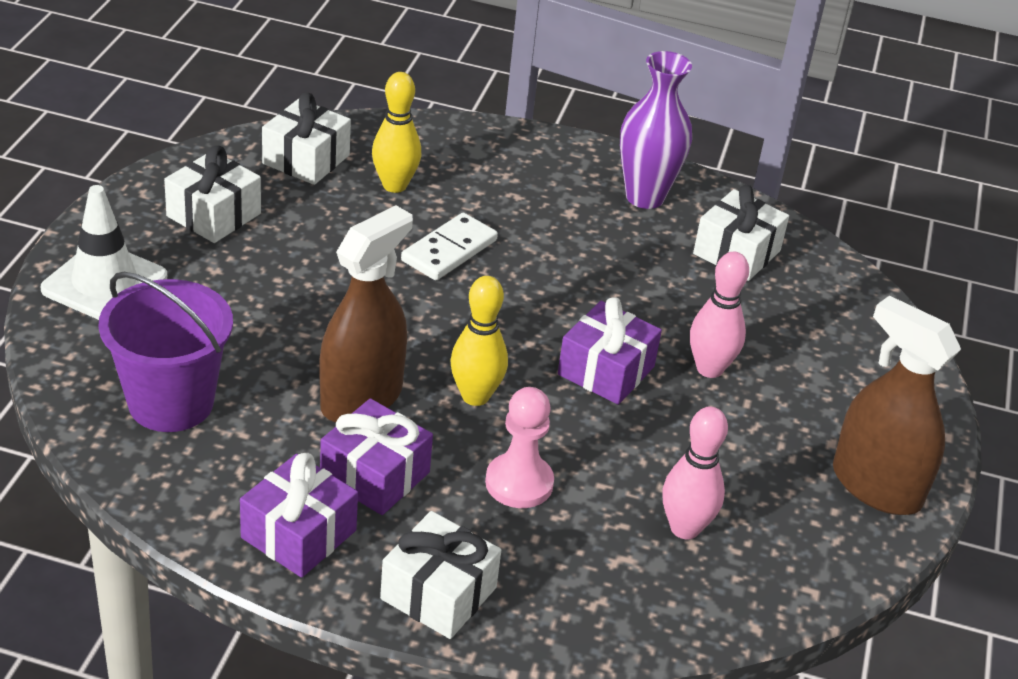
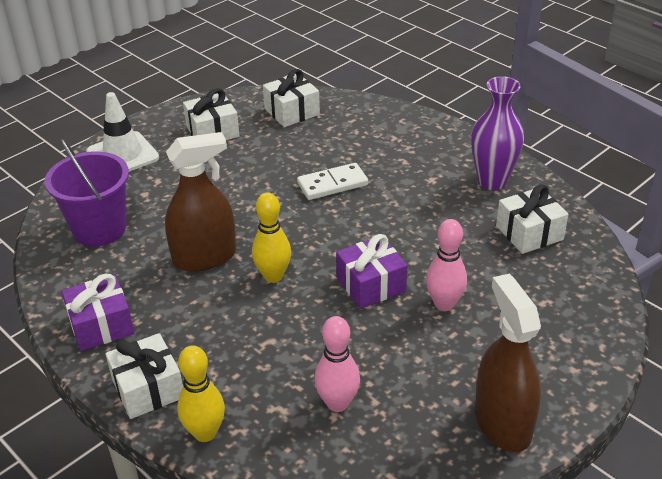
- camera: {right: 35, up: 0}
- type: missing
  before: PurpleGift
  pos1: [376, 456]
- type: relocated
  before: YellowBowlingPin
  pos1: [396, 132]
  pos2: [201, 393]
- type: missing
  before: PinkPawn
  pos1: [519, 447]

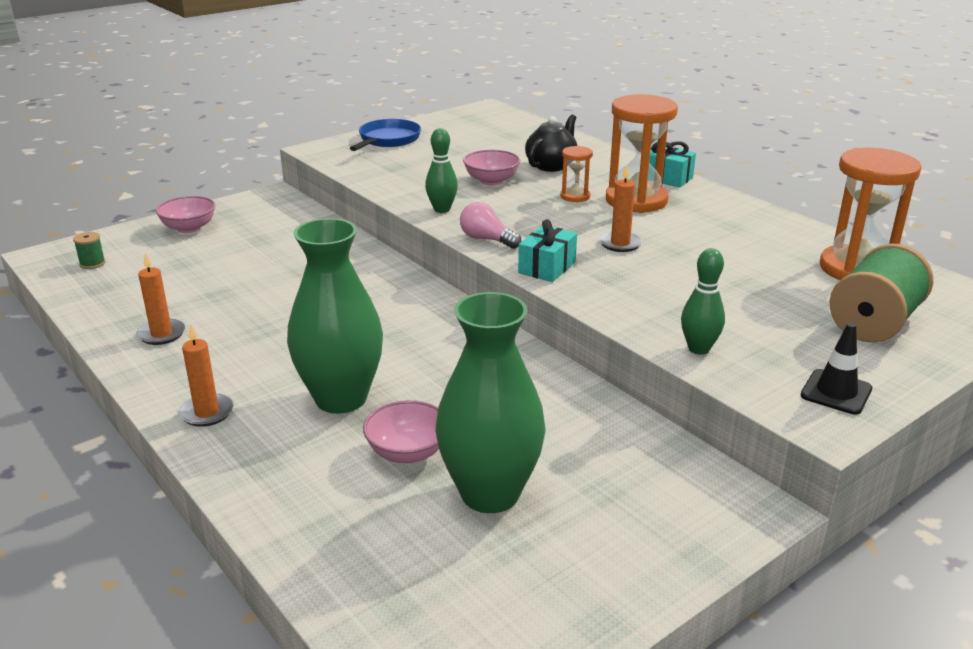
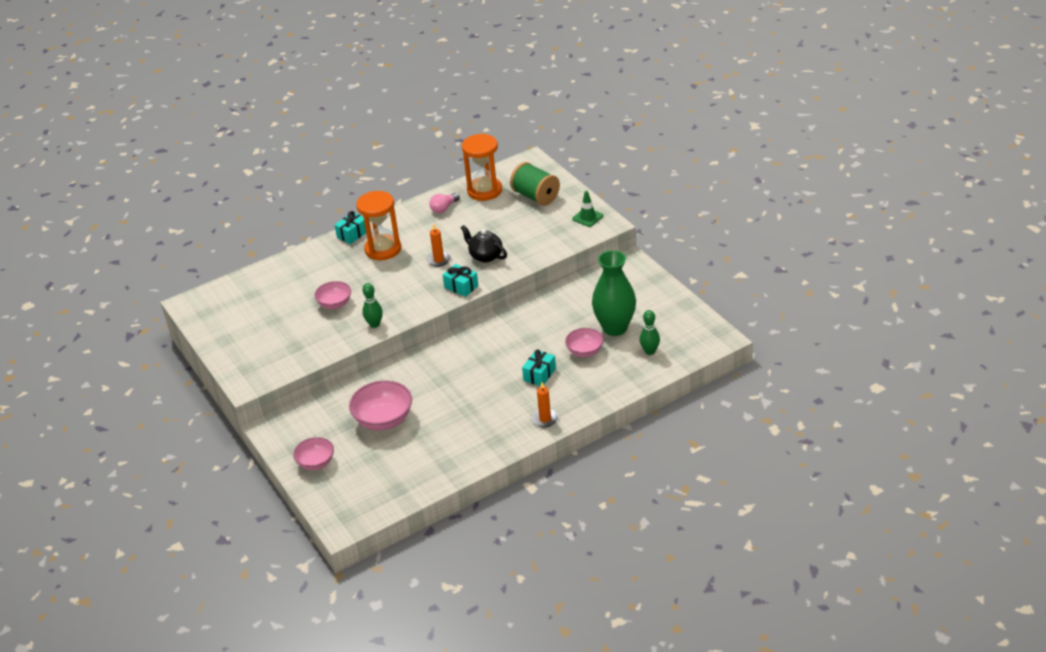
- camera: {right: -80, up: 10}
- type: missing
  before: GreenSpool
  pos1: [89, 250]
- type: missing
  before: OrangeCandle
  pos1: [160, 299]
- type: exchanged
  before: GreenVase
  after: TurquoiseGift
  pos1: [335, 316]
  pos2: [539, 367]
- type: missing
  before: BluePan
  pos1: [385, 135]
- type: relocated
  before: PinkLightBulb
  pos1: [490, 225]
  pos2: [444, 203]
- type: relocated
  before: BlackTeapot
  pos1: [551, 143]
  pos2: [484, 243]
- type: missing
  before: OrangeHourglass
  pos1: [576, 174]
- type: relocated
  before: GreenBowlingPin
  pos1: [703, 301]
  pos2: [650, 332]
- type: colour
  before: BlackTrafficCone
  after: GreenTrafficCone
  pos1: [836, 369]
  pos2: [587, 209]
- type: appeared
  after: PinkBowl
  pos2: [380, 405]

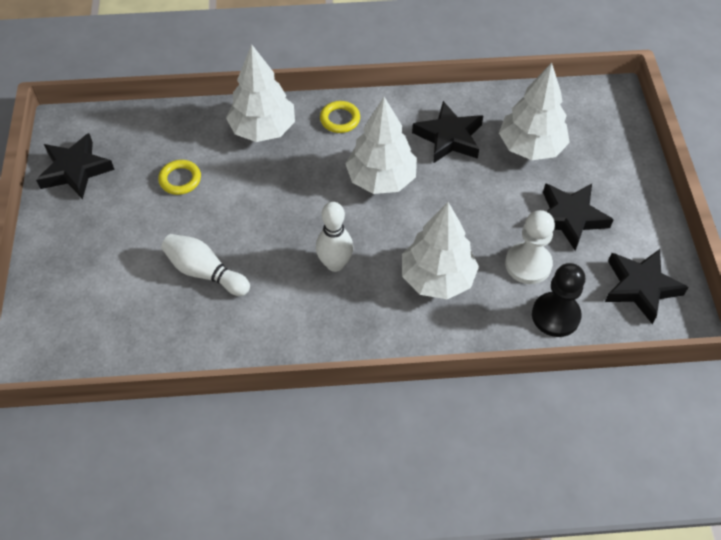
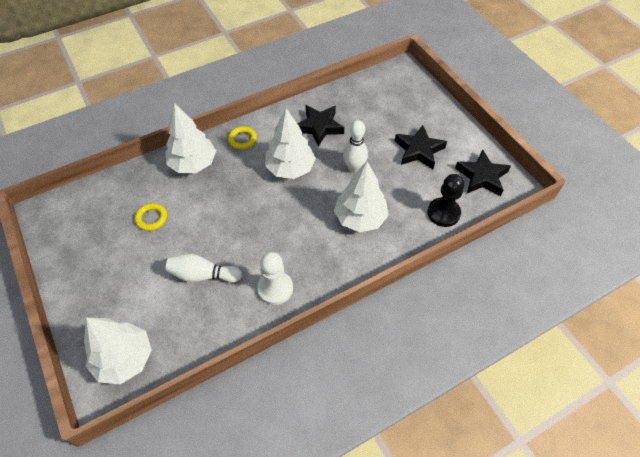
- camera: {right: -25, up: 0}
- type: missing
  before: BlackStar
  pos1: [75, 166]
- type: relocated
  before: WhiteBowlingPin
  pos1: [334, 237]
  pos2: [355, 146]
- type: relocated
  before: WhiteTree
  pos1: [534, 111]
  pos2: [118, 351]
- type: relocated
  before: WhitePawn
  pos1: [530, 247]
  pos2: [275, 278]

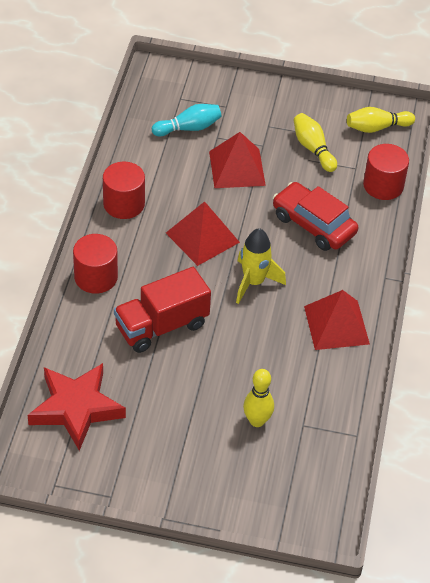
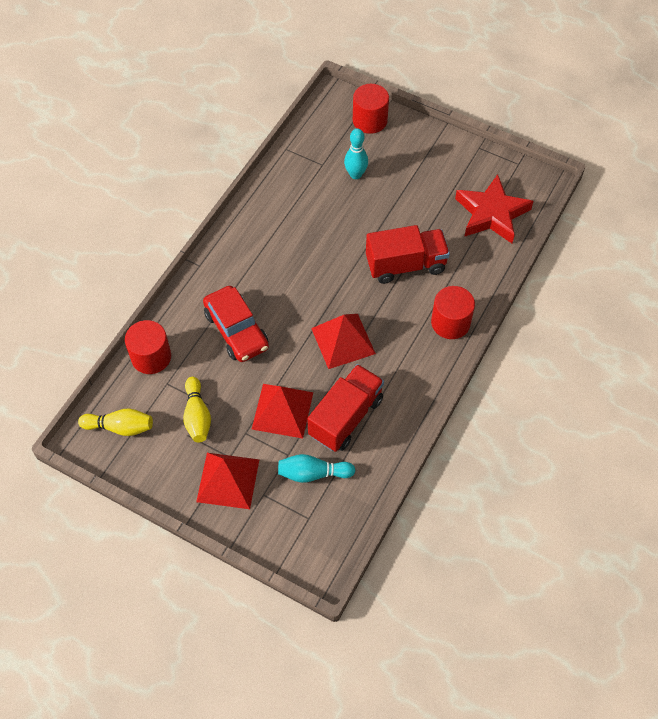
- camera: {right: -160, up: 10}
- type: relocated
  before: RedCylinder
  pos1: [124, 190]
  pos2: [371, 109]
- type: missing
  before: YellowRocket
  pos1: [261, 266]
- type: colour
  before: YellowBowlingPin
  after: TurquoiseBowlingPin
  pos1: [258, 398]
  pos2: [356, 153]
- type: relocated
  before: RedPyramid
  pos1: [337, 320]
  pos2: [228, 481]
- type: appeared
  after: RedTruck
  pos2: [345, 408]

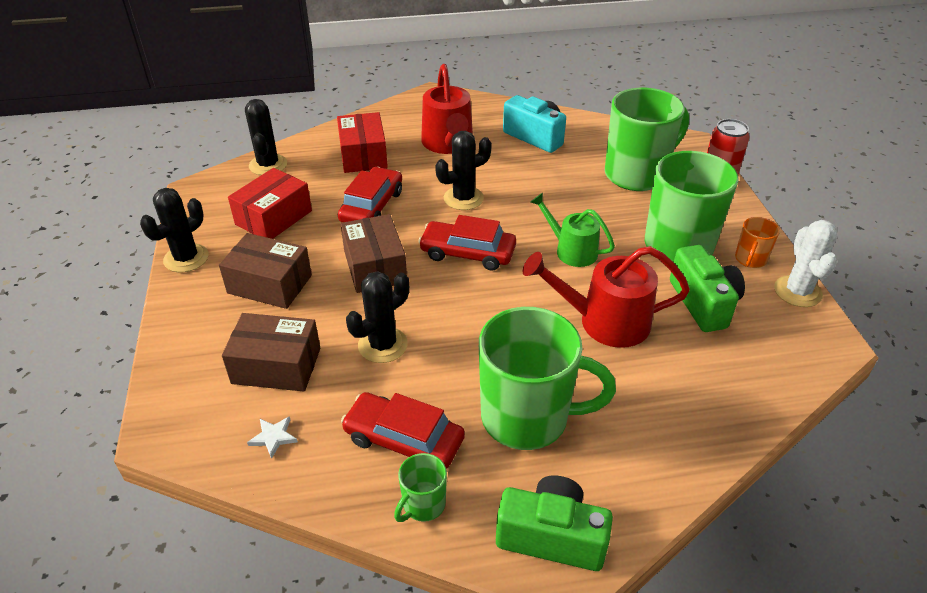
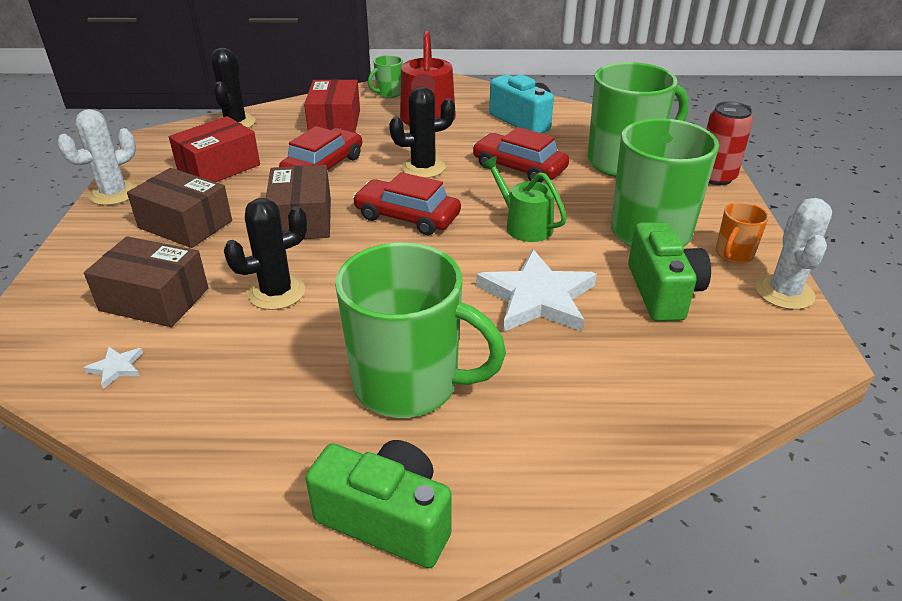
- camera: {right: 10, up: -5}
- type: colour
  before: BlackCactus
  after: WhiteCactus
  pos1: [174, 230]
  pos2: [97, 157]
- type: relocated
  before: RedCar
  pos1: [403, 430]
  pos2: [520, 155]
- type: relocated
  before: GreenMug
  pos1: [420, 487]
  pos2: [385, 76]
- type: exchanged
  before: RedWateringCan
  after: WhiteStar
  pos1: [606, 297]
  pos2: [536, 290]

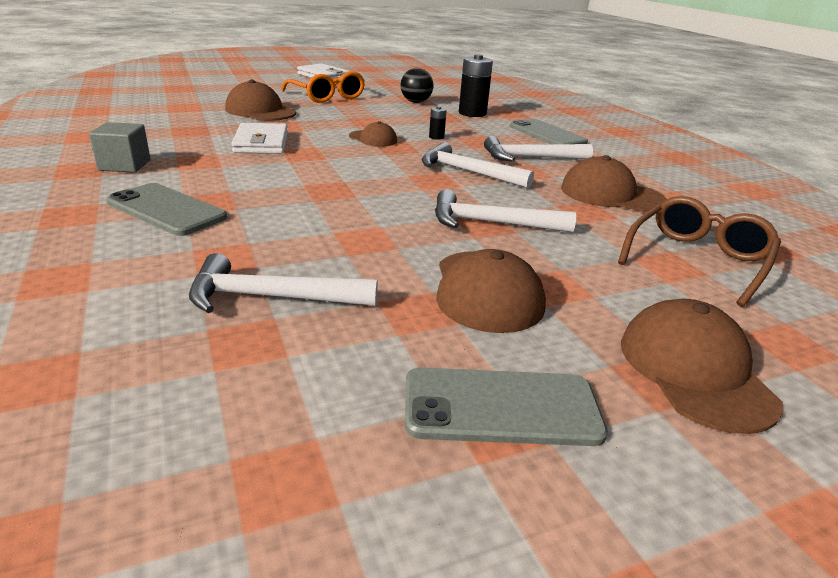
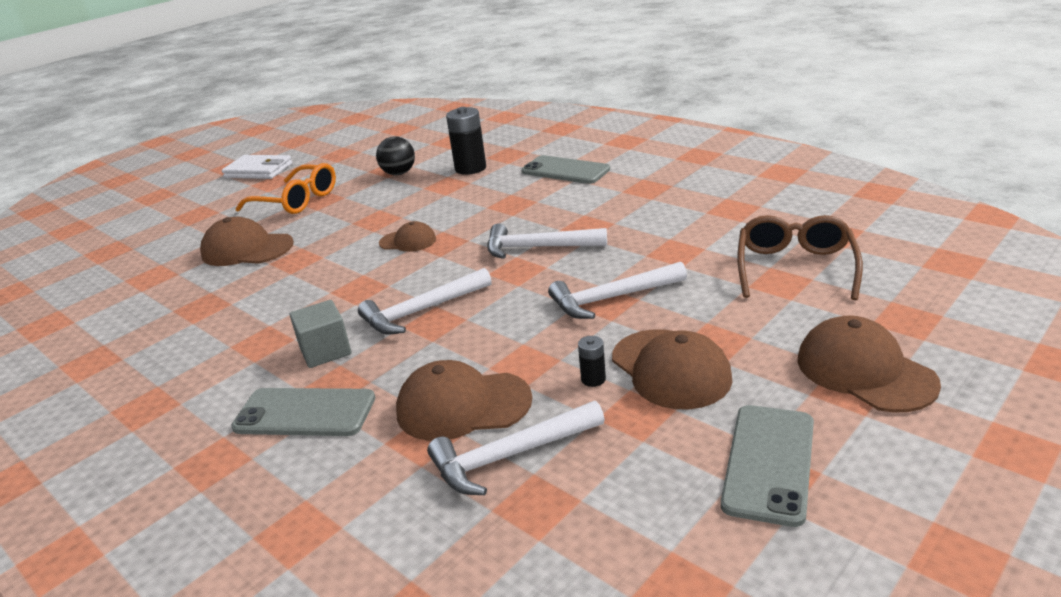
- camera: {right: -20, up: 0}
- type: relocated
  before: GreyCube
  pos1: [119, 147]
  pos2: [320, 334]
- type: missing
  before: WhiteWallet
  pos1: [259, 138]
- type: spun
  before: GreyPhone
  pos1: [506, 406]
  pos2: [767, 466]
  turn: -45
- type: relocated
  before: BlackBattery
  pos1: [438, 123]
  pos2: [592, 361]
- type: relocated
  before: WhiteHammer
  pos1: [538, 149]
  pos2: [425, 301]
- type: relocated
  before: BrownCap
  pos1: [614, 183]
  pos2: [464, 400]

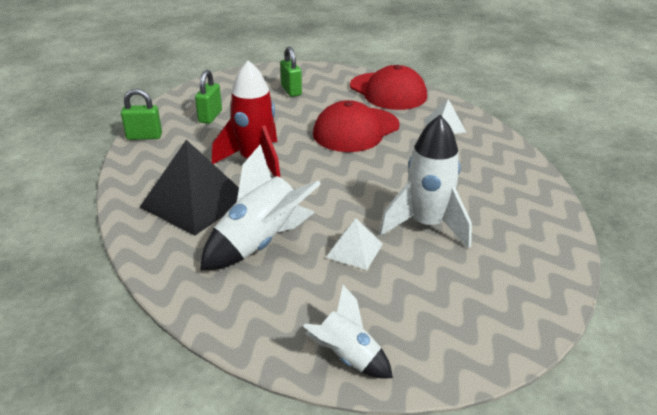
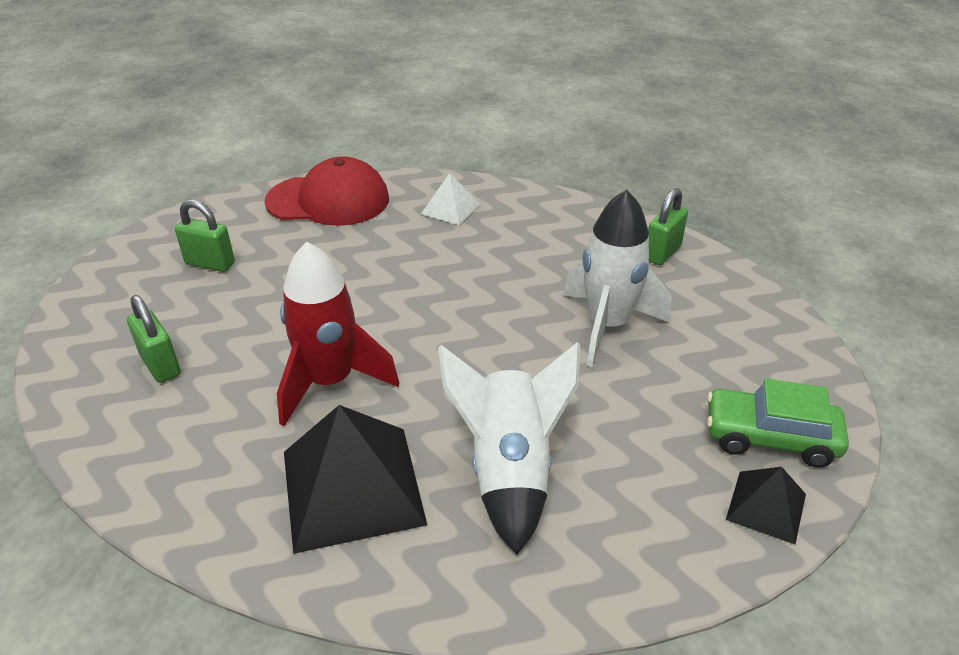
- camera: {right: -50, up: 5}
- type: relocated
  before: GreenPadlock
  pos1: [141, 114]
  pos2: [668, 226]
- type: exchanged
  before: WhiteRocket
  after: BlackPyramid
  pos1: [348, 331]
  pos2: [766, 505]
- type: missing
  before: RedCap
  pos1: [356, 126]
- type: missing
  before: WhitePyramid
  pos1: [354, 244]
- type: appeared
  after: GreenCar
  pos2: [778, 423]

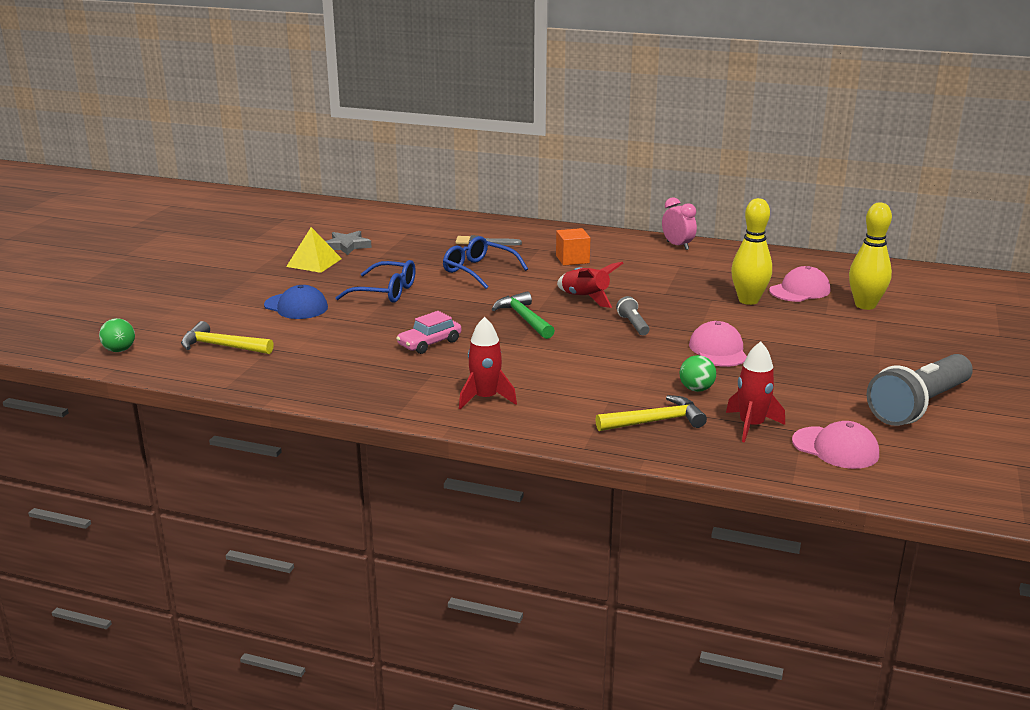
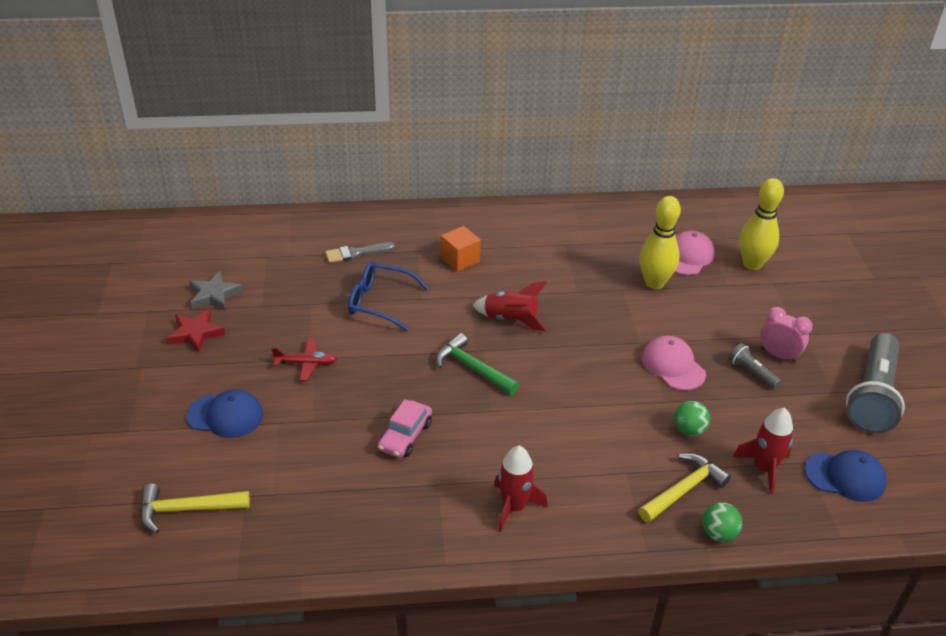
- camera: {right: -25, up: 15}
- type: relocated
  before: GreenBall
  pos1: [117, 335]
  pos2: [722, 522]
- type: exchanged
  before: YellowPyramid
  after: RedStar
  pos1: [314, 250]
  pos2: [195, 331]
- type: exchanged
  before: BlueGlasses
  after: RedPlane
  pos1: [375, 281]
  pos2: [304, 360]
- type: relocated
  before: GreyFlashlight
  pos1: [633, 316]
  pos2: [755, 366]
- type: relocated
  before: PinkClock
  pos1: [679, 223]
  pos2: [786, 335]
- type: colour
  before: PinkCap
  after: BlueCap
  pos1: [835, 445]
  pos2: [846, 476]

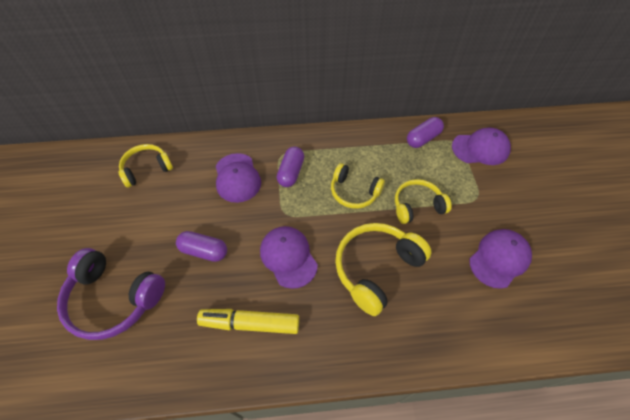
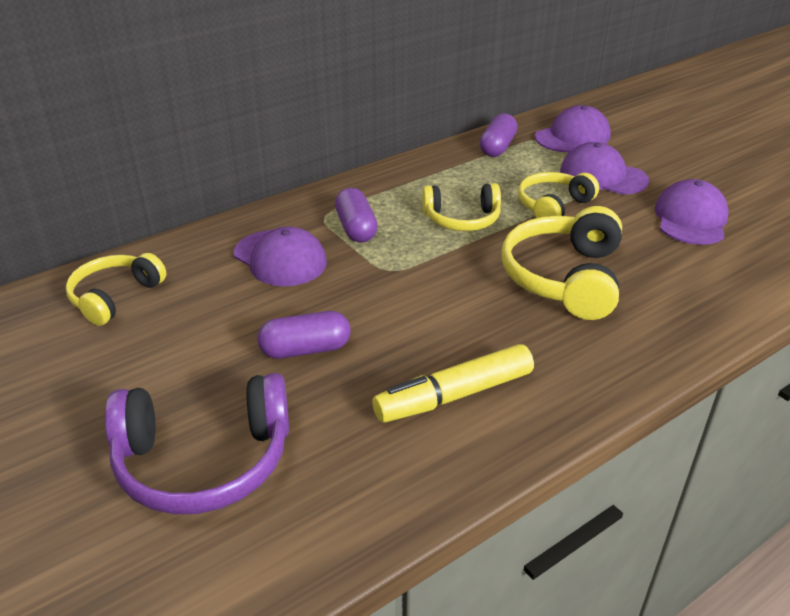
- camera: {right: -30, up: -20}
- type: relocated
  before: PurpleCap
  pos1: [289, 257]
  pos2: [604, 168]

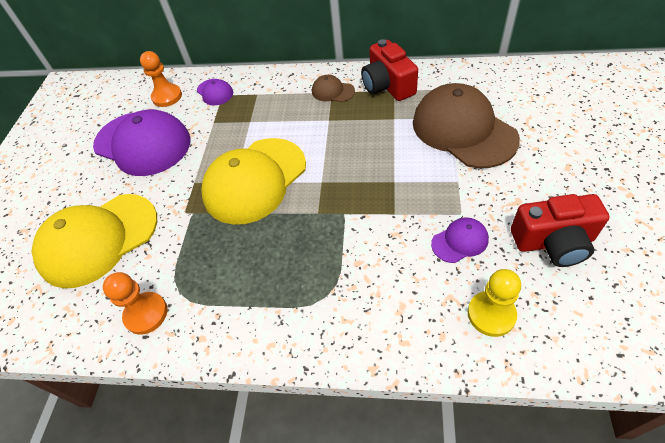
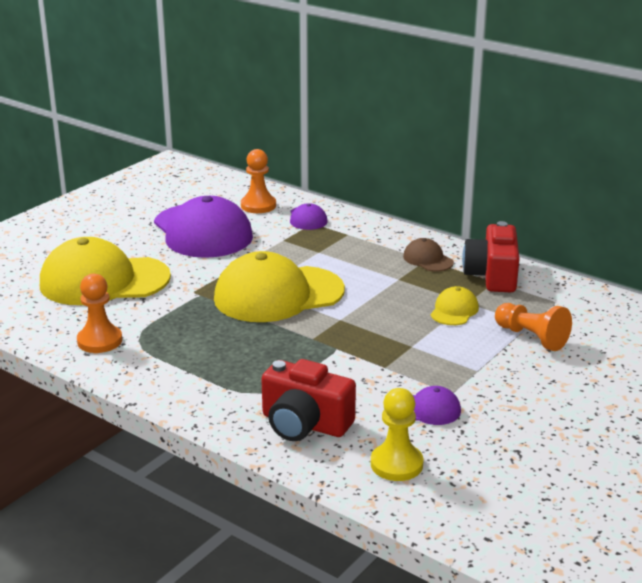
- camera: {right: 25, up: -25}
- type: exchanged
  before: BrownCap
  after: OrangePawn
  pos1: [466, 125]
  pos2: [533, 327]
- type: relocated
  before: RedCamera
  pos1: [560, 230]
  pos2: [308, 400]
- type: appeared
  after: YellowCap
  pos2: [455, 305]

